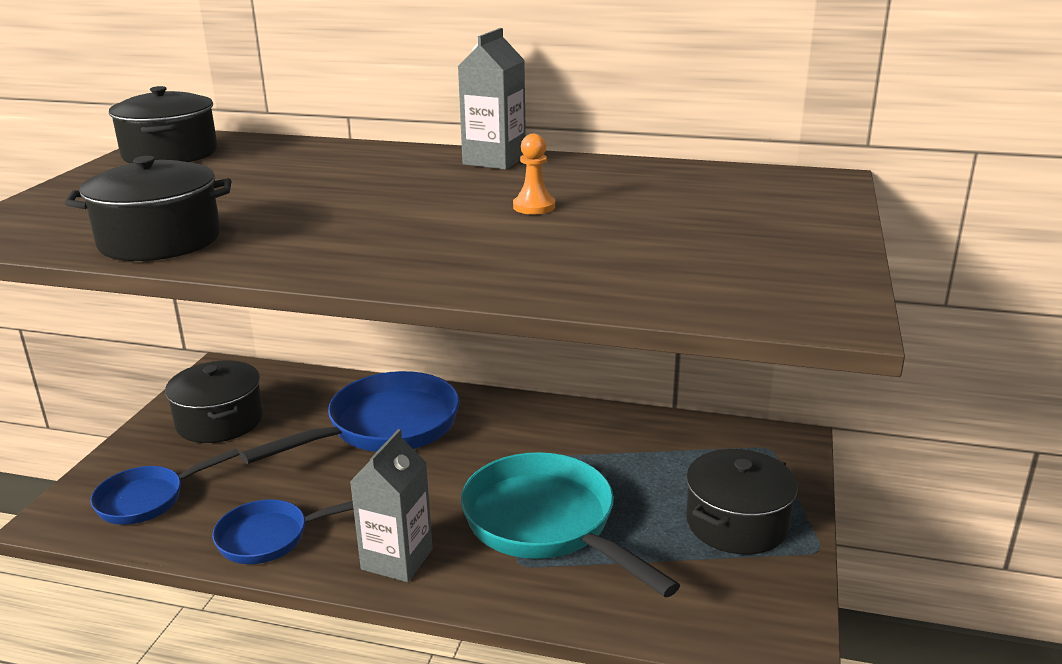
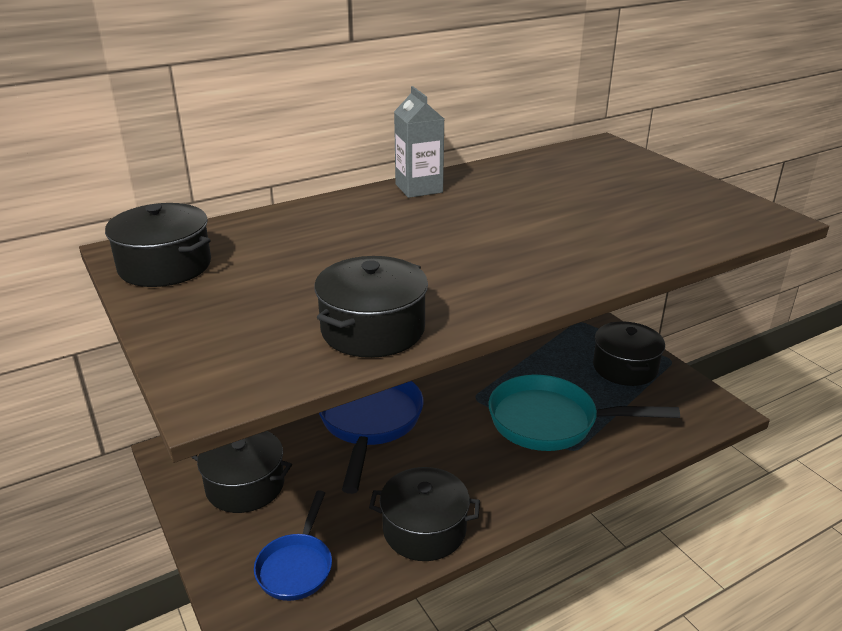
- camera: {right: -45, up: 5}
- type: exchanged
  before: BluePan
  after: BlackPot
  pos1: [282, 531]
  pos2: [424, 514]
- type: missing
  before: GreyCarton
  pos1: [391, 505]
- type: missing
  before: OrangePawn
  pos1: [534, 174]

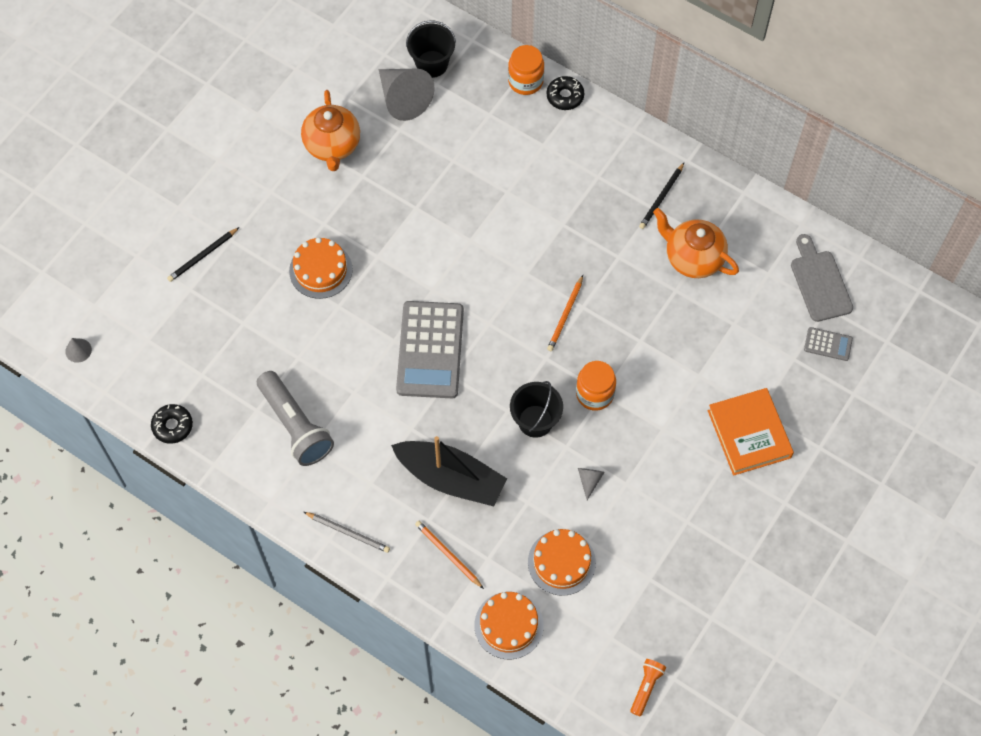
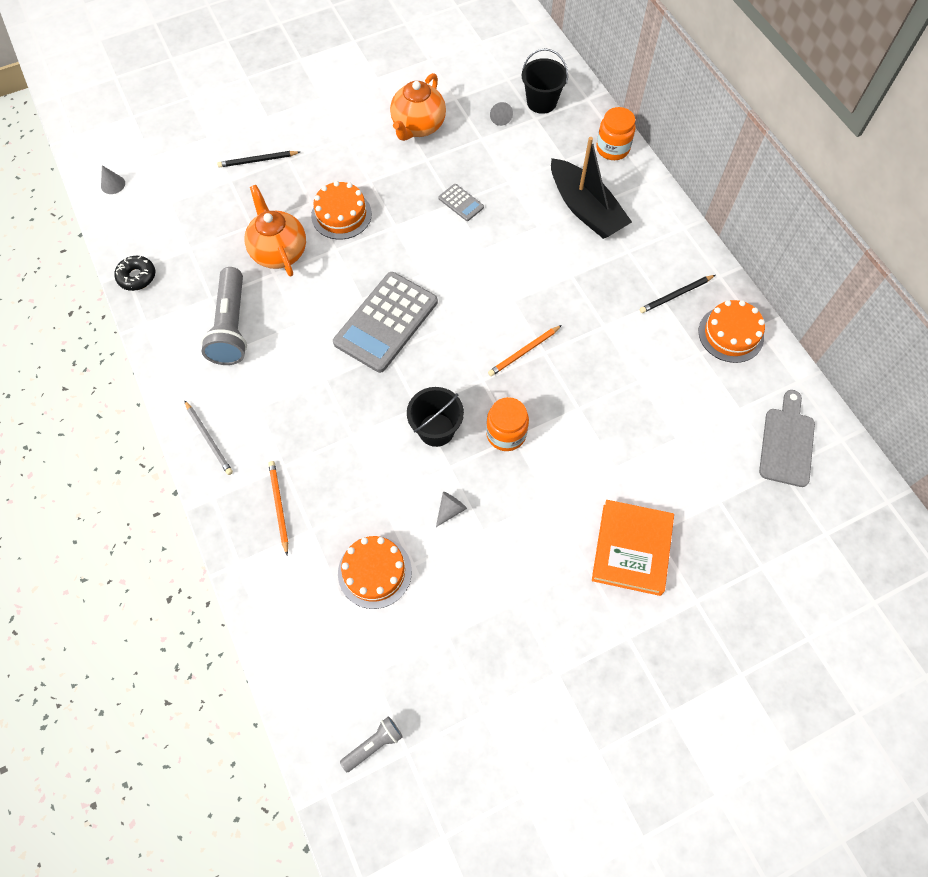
- camera: {right: 30, up: 0}
- type: size
  before: GreyCone
  pos1: [407, 95]
  pos2: [501, 114]
  scale: 0.44
- type: relocated
  before: BlackBoat
  pos1: [449, 471]
  pos2: [591, 188]
- type: relocated
  before: OrangeCake
  pos1: [508, 625]
  pos2: [732, 331]
- type: missing
  before: BlackDonut
  pos1: [565, 93]
- type: colour
  before: OrangeFlashlight
  after: GreyFlashlight
  pos1: [648, 687]
  pos2: [371, 744]
- type: relocated
  before: OrangeTeapot
  pos1: [696, 243]
  pos2: [275, 230]
- type: relocated
  before: GreyCalculator
  pos1: [828, 344]
  pos2: [461, 202]

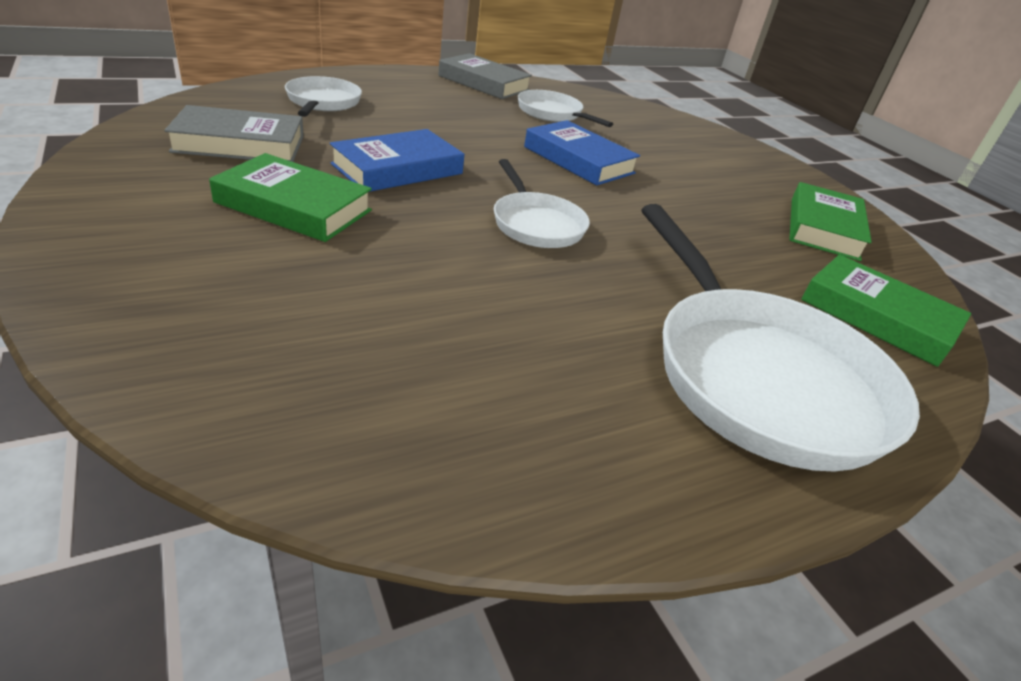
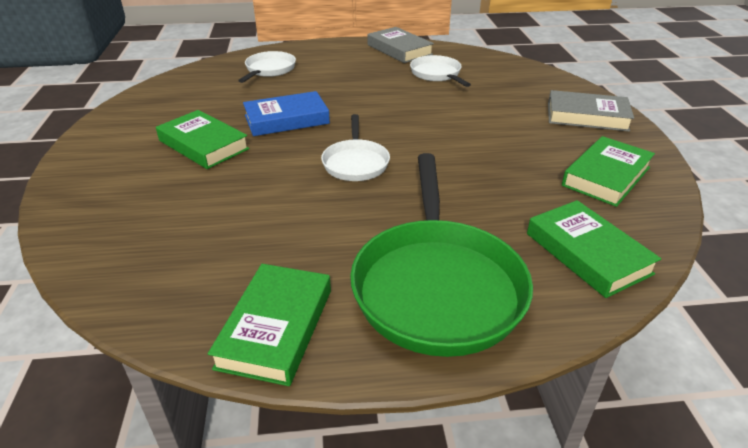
- camera: {right: 25, up: 0}
- type: relocated
  before: GreyBook
  pos1: [234, 133]
  pos2: [591, 111]
- type: missing
  before: BlueBook
  pos1: [582, 153]
- type: colour
  before: WhitePan
  after: GreenPan
  pos1: [780, 338]
  pos2: [441, 255]
- type: appeared
  after: GreenBook
  pos2: [269, 325]

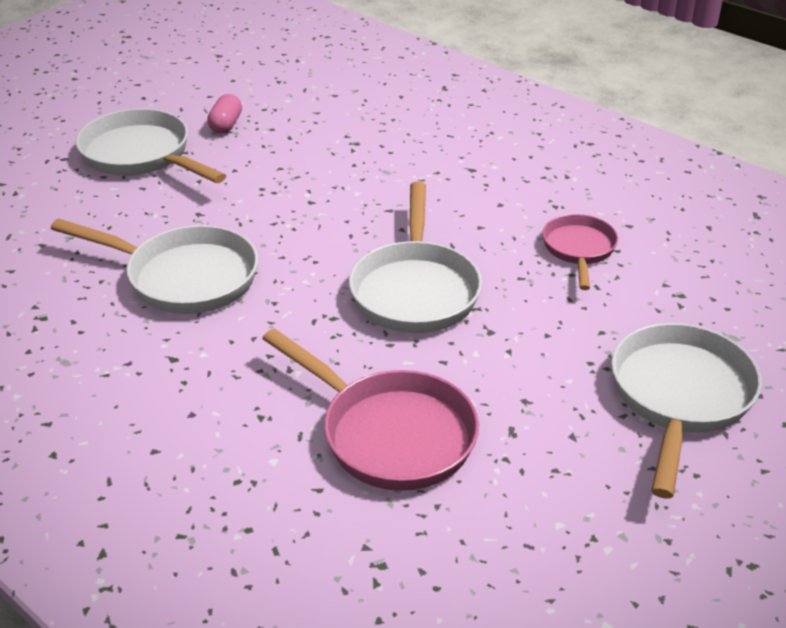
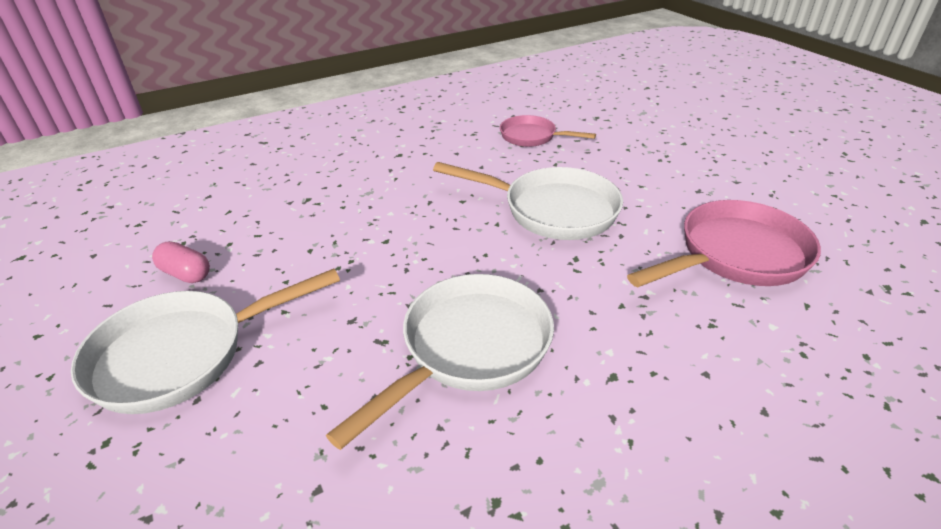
- camera: {right: -70, up: 0}
- type: missing
  before: WhitePan
  pos1: [686, 411]

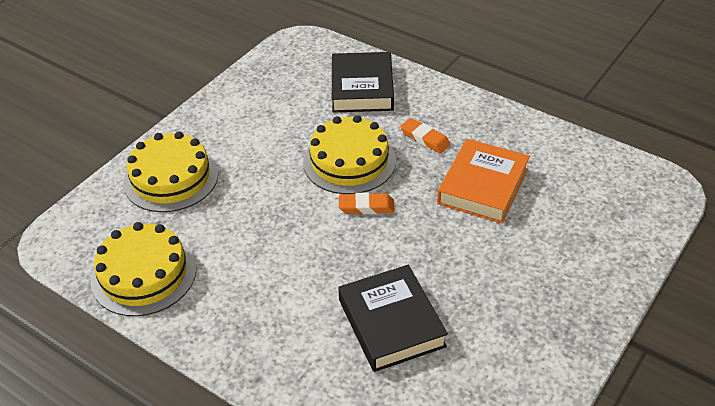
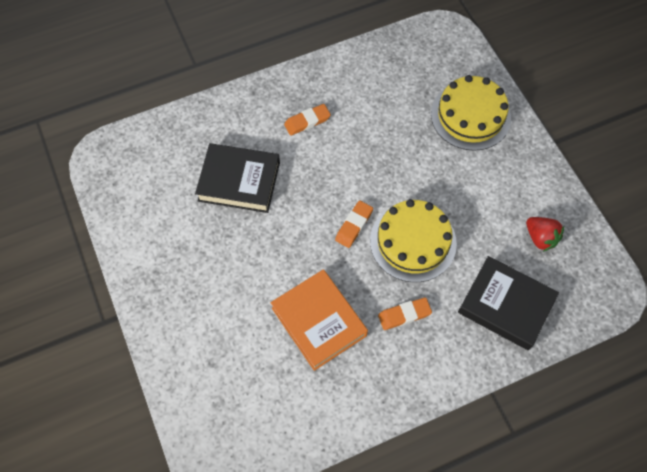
- camera: {right: 120, up: 20}
- type: missing
  before: YellowCake
  pos1: [143, 269]
- type: appeared
  after: OrangeEraser
  pos2: [307, 120]
- type: appeared
  after: RedStrawberry
  pos2: [545, 234]

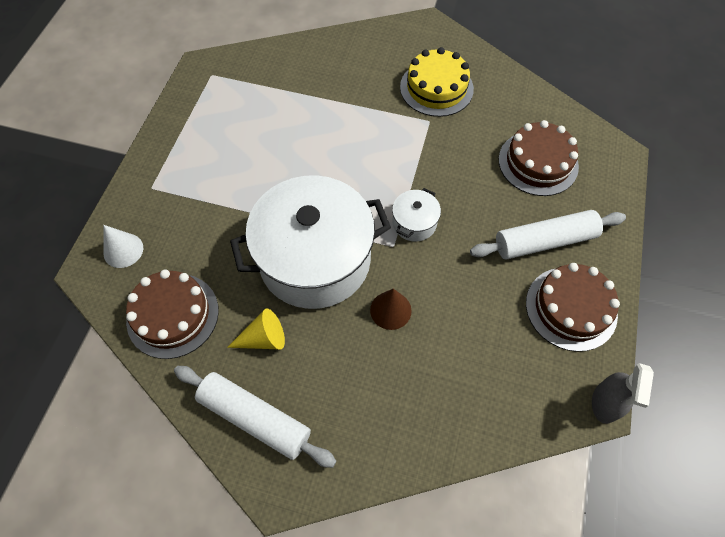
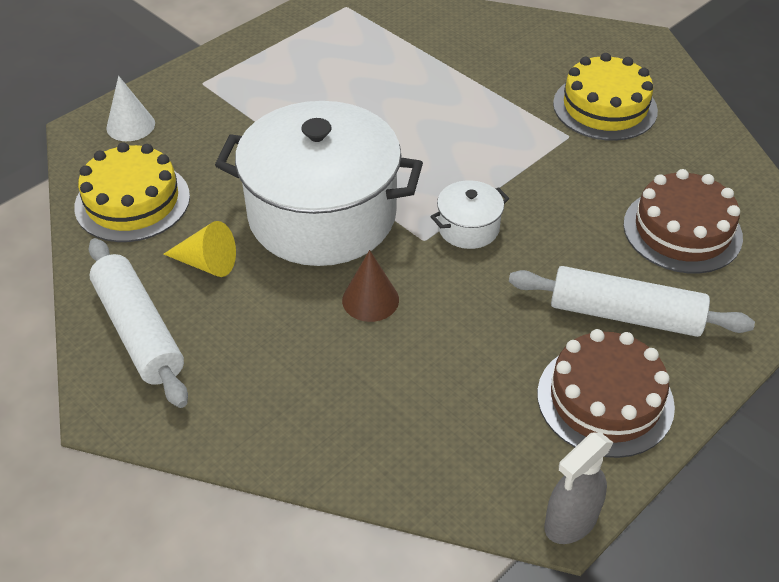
- camera: {right: 30, up: -15}
- type: colour
  before: BrownCake
  after: YellowCake
  pos1: [172, 314]
  pos2: [132, 192]

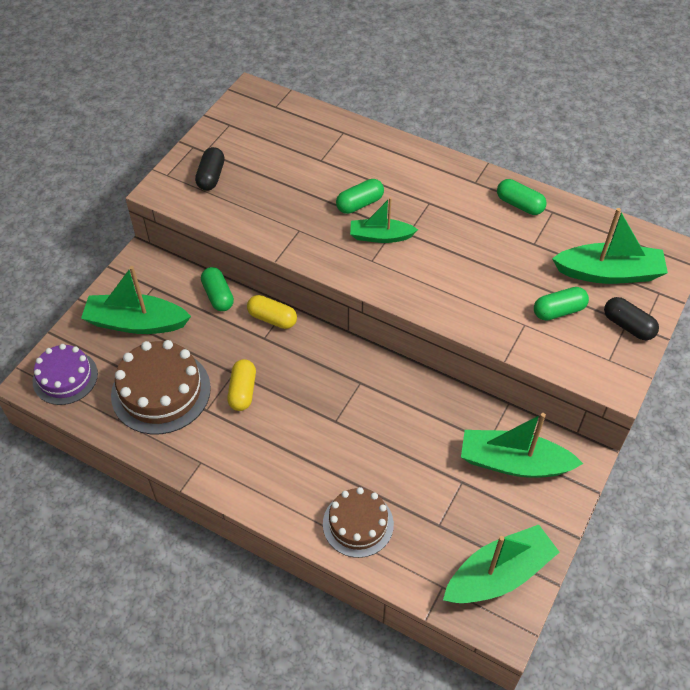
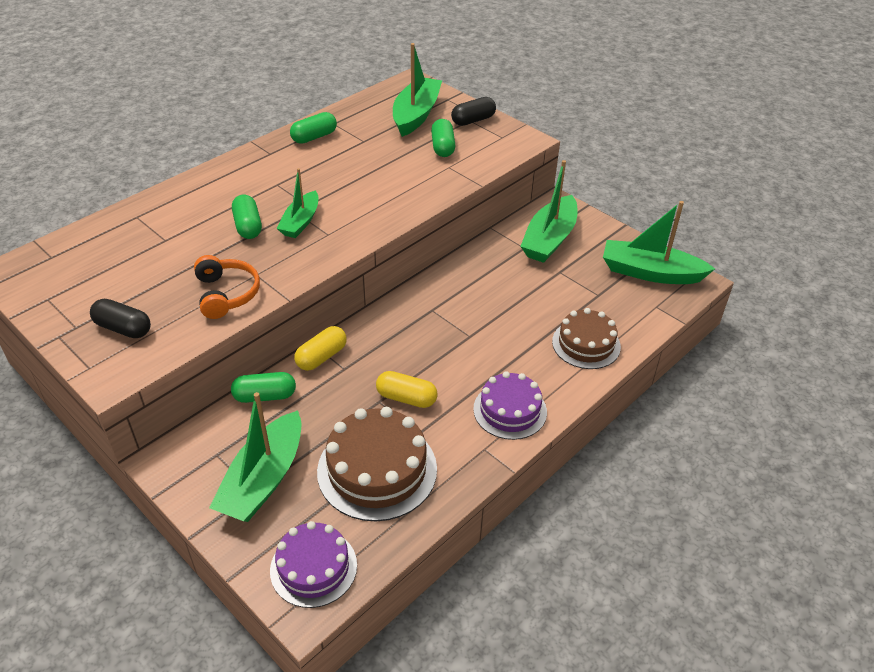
- camera: {right: -75, up: -10}
- type: spun
  before: GreenBoat
  pos1: [501, 564]
  pos2: [659, 242]
  turn: -60
- type: appeared
  after: OrangeHeadphones
  pos2: [227, 287]
- type: appeared
  after: PurpleCake
  pos2: [510, 405]

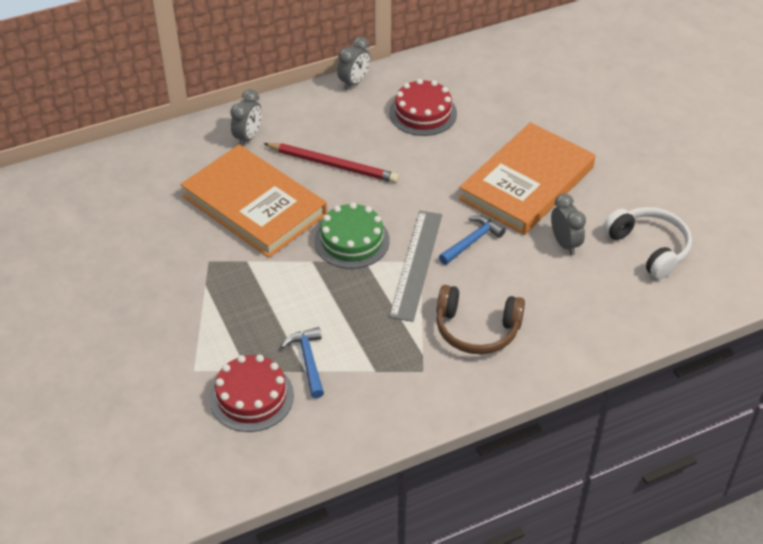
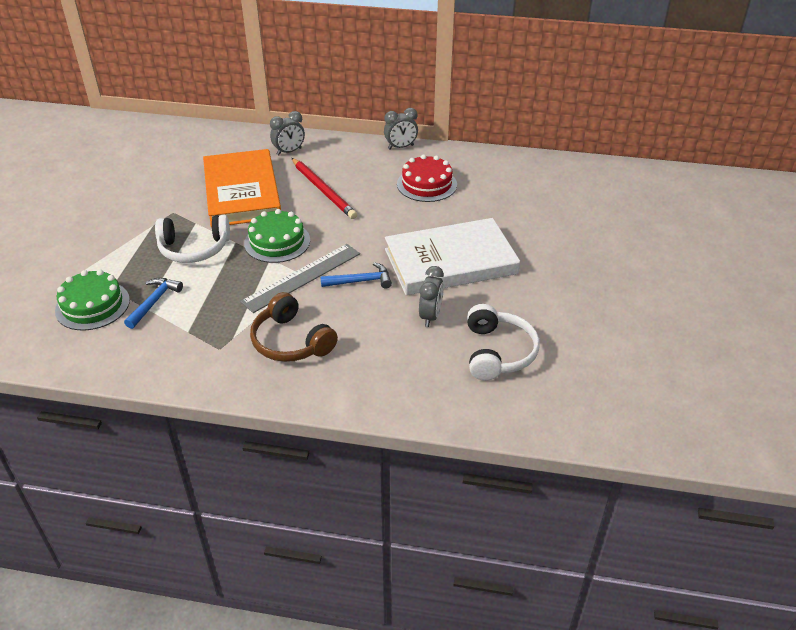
- camera: {right: 35, up: -5}
- type: colour
  before: RedCake
  after: GreenCake
  pos1: [251, 393]
  pos2: [92, 300]
- type: colour
  before: OrangeBook
  after: WhiteBook
  pos1: [527, 178]
  pos2: [452, 256]
- type: appeared
  after: WhiteHeadphones
  pos2: [192, 239]

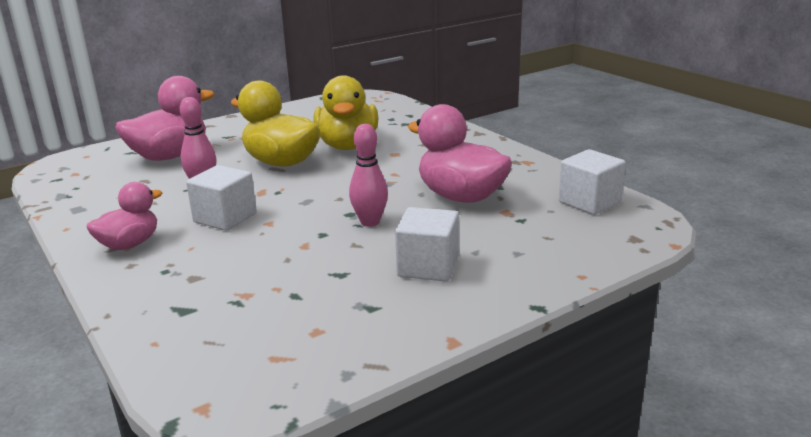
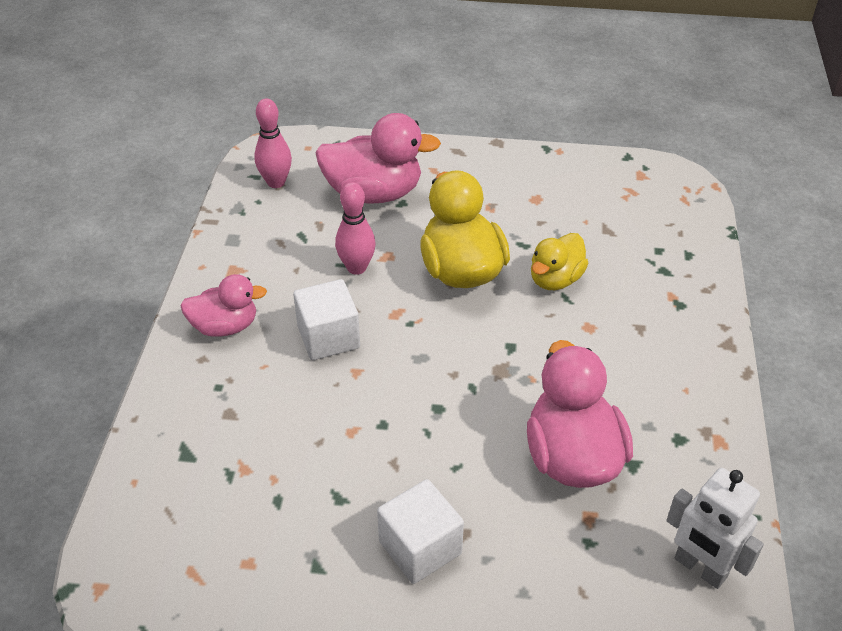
- camera: {right: 40, up: 20}
- type: size
  before: YellowDuck
  pos1: [346, 112]
  pos2: [559, 261]
  scale: 0.62
- type: relocated
  before: PinkBowlingPin
  pos1: [368, 175]
  pos2: [273, 143]
- type: exchanged
  before: WhiteCube
  after: WhiteRobot
  pos1: [592, 182]
  pos2: [715, 528]

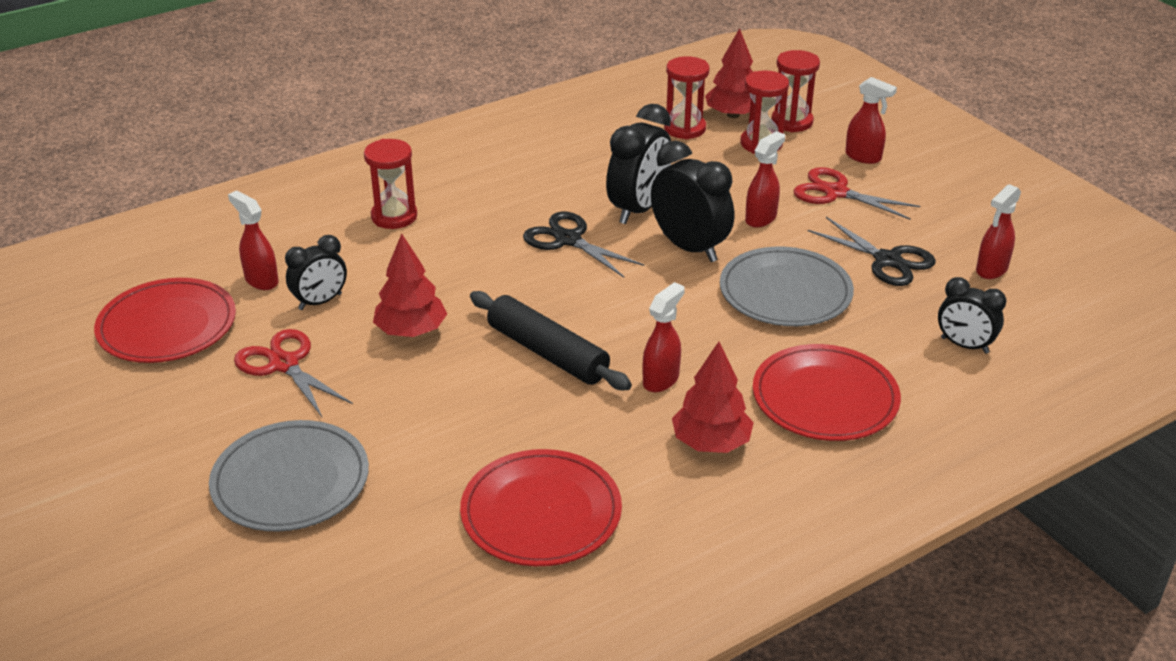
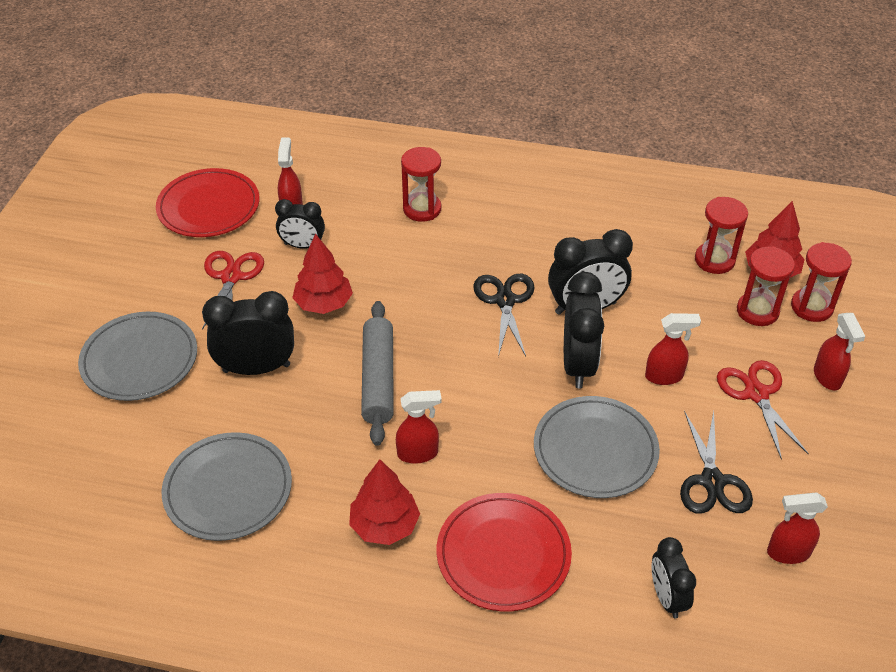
- camera: {right: 45, up: 10}
- type: colour
  before: RedPlate
  after: GreyPlate
  pos1: [541, 507]
  pos2: [227, 486]
- type: colour
  before: BlackRollingPin
  after: GreyRollingPin
  pos1: [551, 340]
  pos2: [377, 373]
- type: appeared
  after: BlackClock
  pos2: [248, 333]

